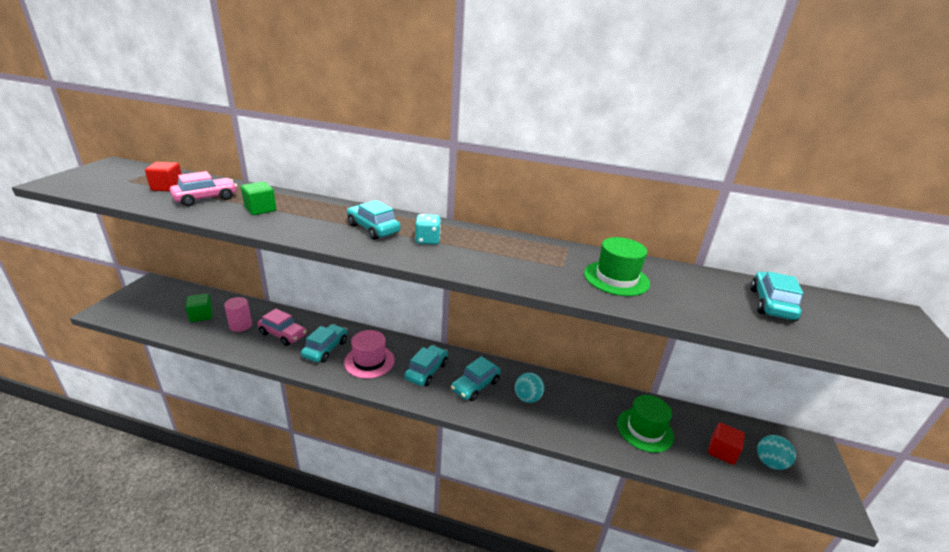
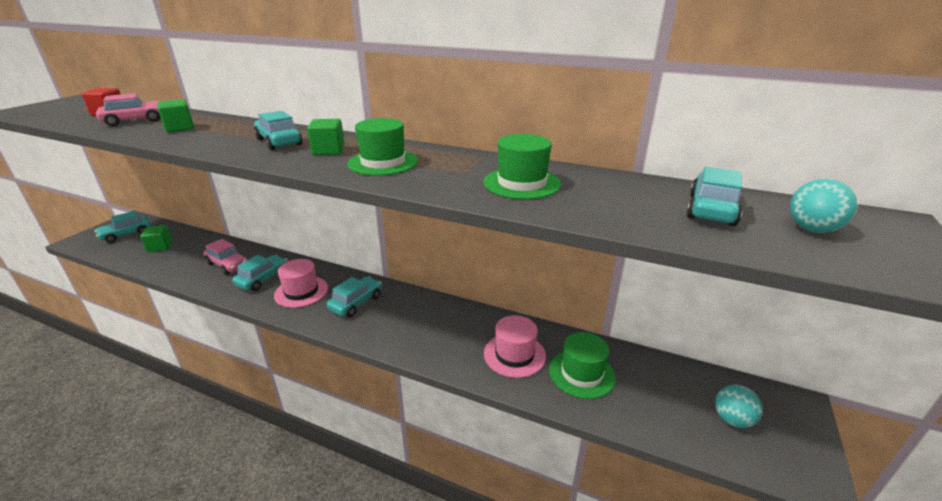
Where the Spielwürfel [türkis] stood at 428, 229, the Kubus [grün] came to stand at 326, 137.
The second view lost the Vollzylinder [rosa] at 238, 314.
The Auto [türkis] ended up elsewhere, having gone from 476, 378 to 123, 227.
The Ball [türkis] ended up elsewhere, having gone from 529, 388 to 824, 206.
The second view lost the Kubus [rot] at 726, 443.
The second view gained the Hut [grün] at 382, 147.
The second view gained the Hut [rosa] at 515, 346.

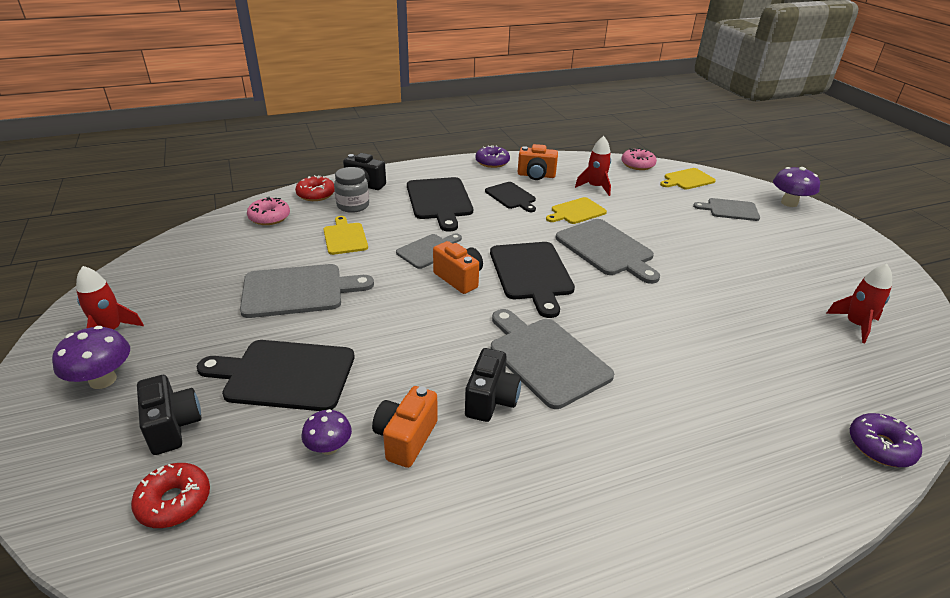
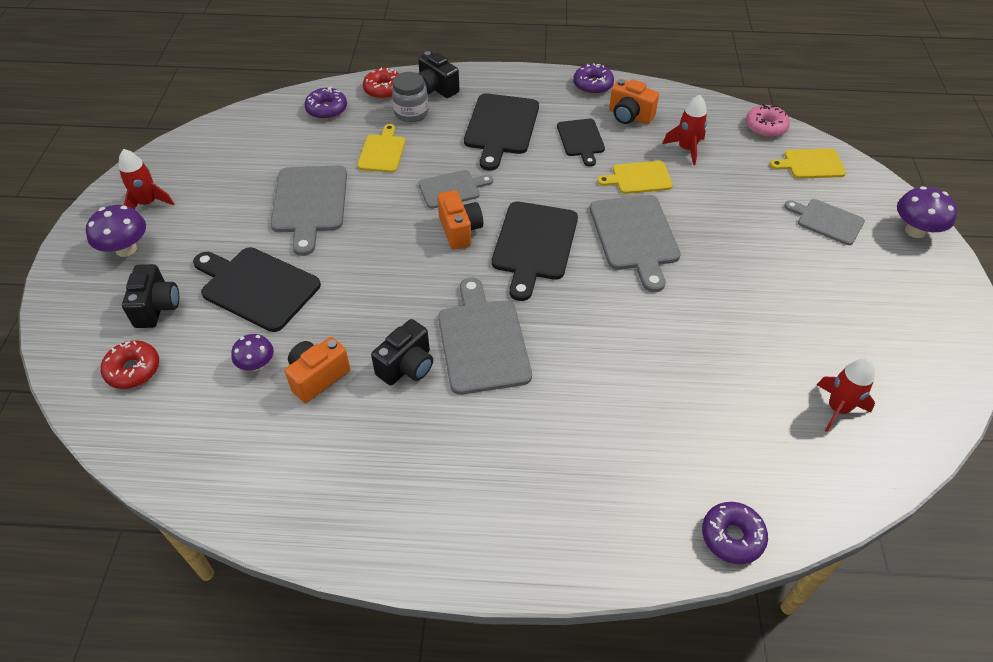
What was the Donut [rosa] at 268, 211 turned into the Donut [lila] at 325, 103.
The Schneidebrett [grau] at 307, 291 ended up facing another way, 75 degrees clockwise from before.

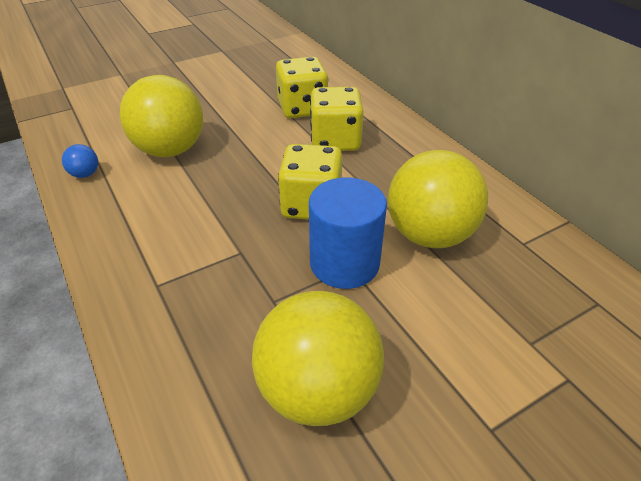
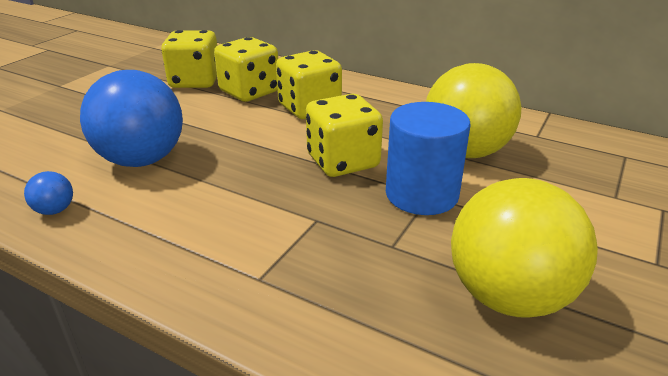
What was the Ball [gelb] at 161, 116 turned into the Ball [blau] at 131, 118.
The second view gained the Spielwürfel [gelb] at 189, 59.

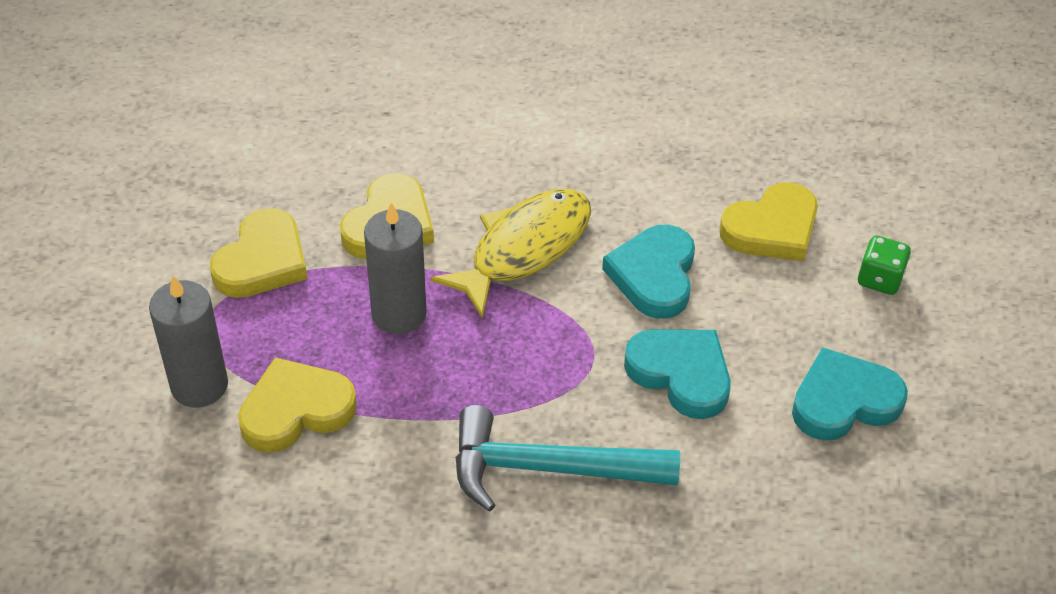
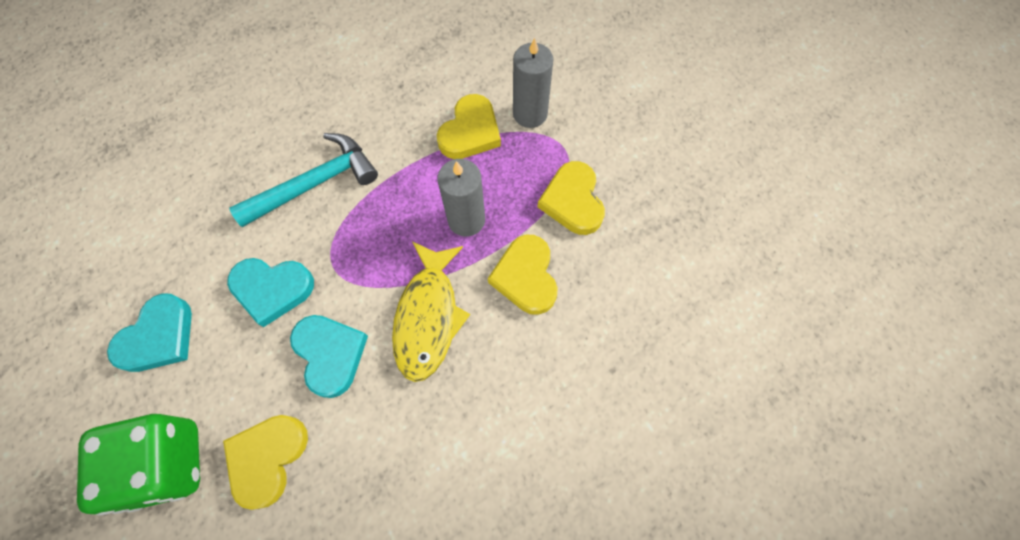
The size of the Spielwürfel [grün] at 884, 265 changed by a factor of 2.20.

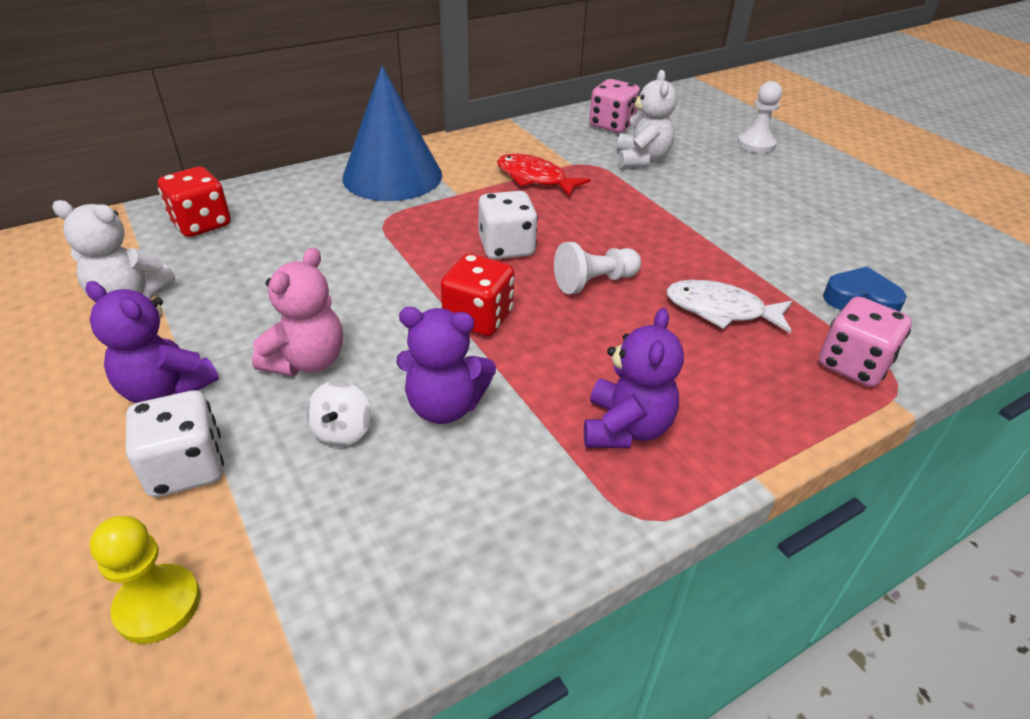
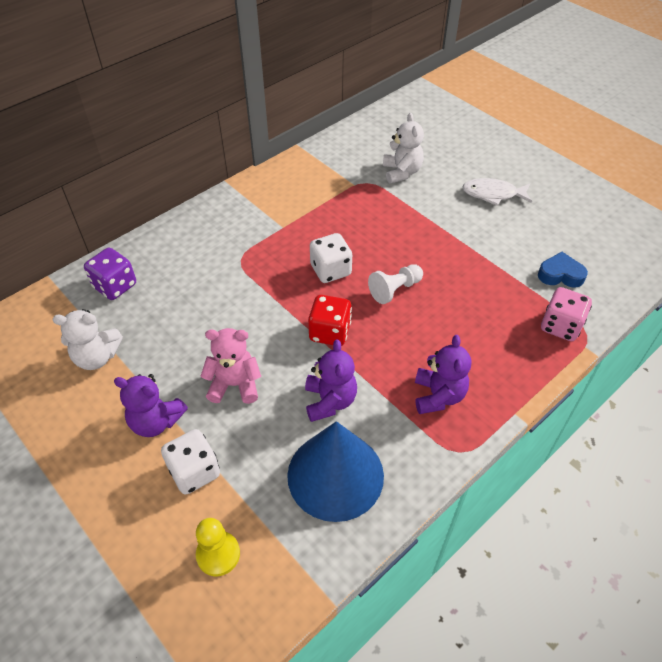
The Kegel [blau] ended up elsewhere, having gone from 392, 133 to 335, 471.
The second view lost the Spielwürfel [rosa] at 614, 106.
The second view lost the Bauer [weiß] at 759, 117.
The second view lost the Fisch [rot] at 544, 175.
What was the Spielwürfel [rot] at 194, 202 turned into the Spielwürfel [lila] at 110, 274.
The Teddybär [rosa] at 297, 311 ended up facing another way, 105 degrees counterclockwise from before.
The Fisch [weiß] ended up elsewhere, having gone from 729, 306 to 497, 192.
The Teddybär [lila] at 446, 365 ended up facing another way, 90 degrees counterclockwise from before.
The second view lost the Kreisel [weiß] at 338, 414.

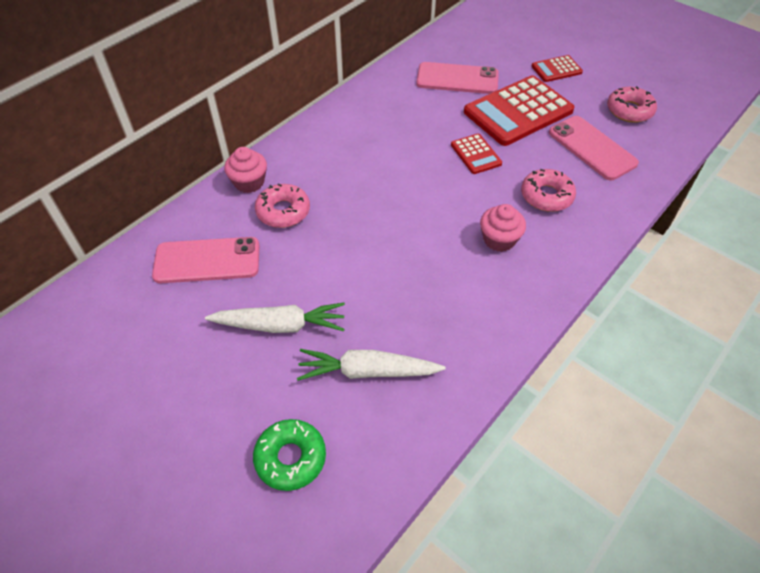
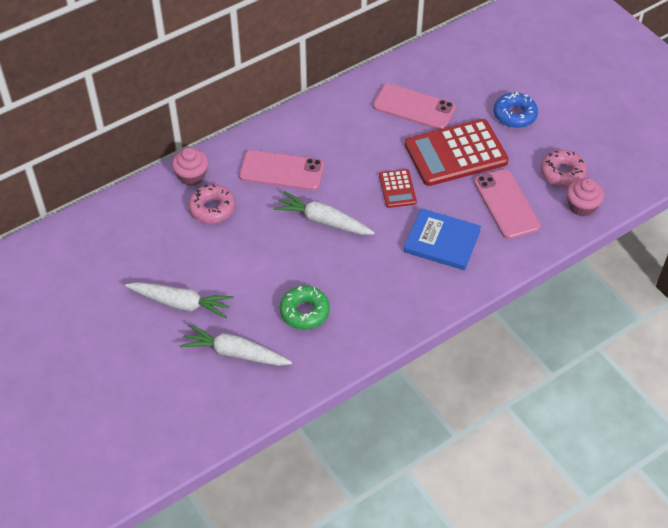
Where the Taschenrechner [rot] stood at 557, 68, the Donut [blau] came to stand at 516, 110.
Where the Donut [rosa] stood at 548, 190, the Buch [blau] came to stand at 442, 239.
The Muffin [rosa] ended up elsewhere, having gone from 503, 228 to 585, 197.
The Handy [rosa] ended up elsewhere, having gone from 206, 260 to 281, 170.
The Donut [grün] ended up elsewhere, having gone from 289, 455 to 305, 308.
The second view gained the Karotte [weiß] at 324, 213.

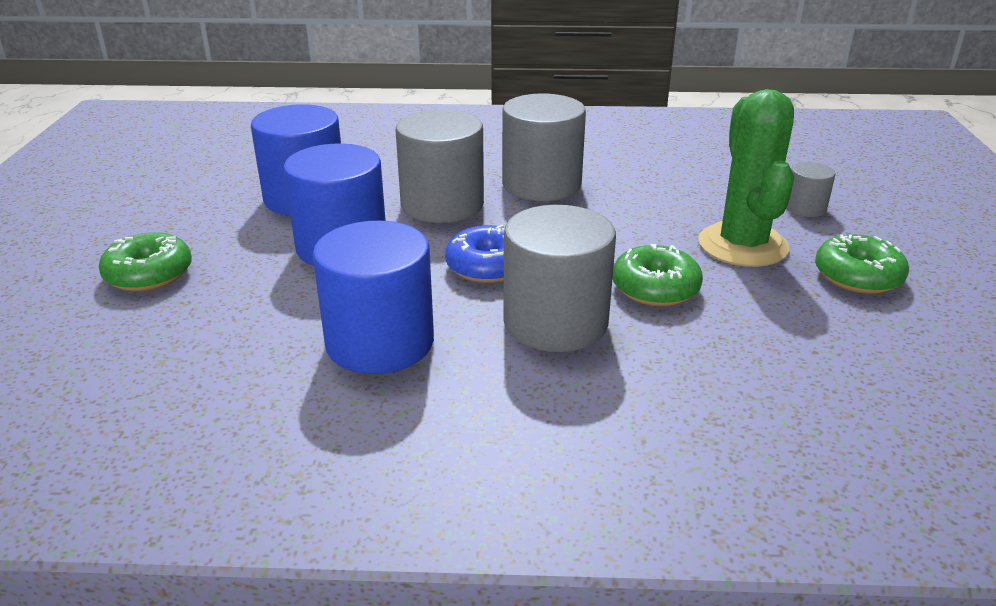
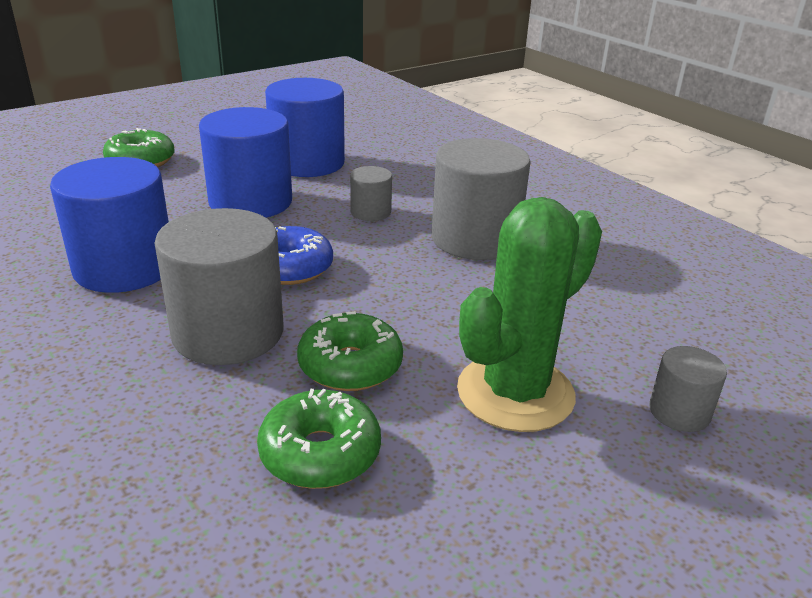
The size of the Vollzylinder [grau] at 440, 166 changed by a factor of 0.49.
The Donut [grün] ended up elsewhere, having gone from 862, 264 to 319, 439.

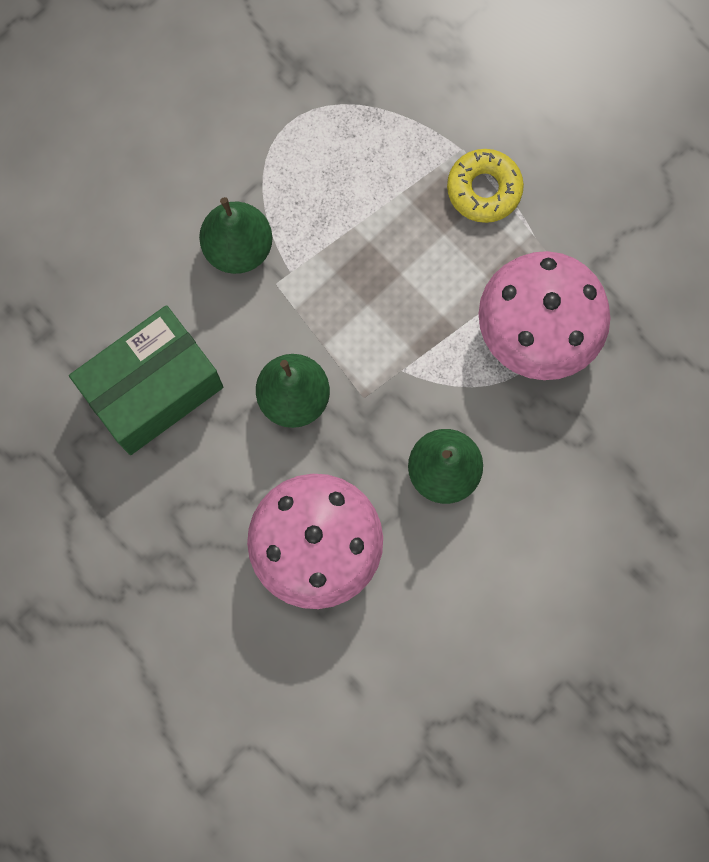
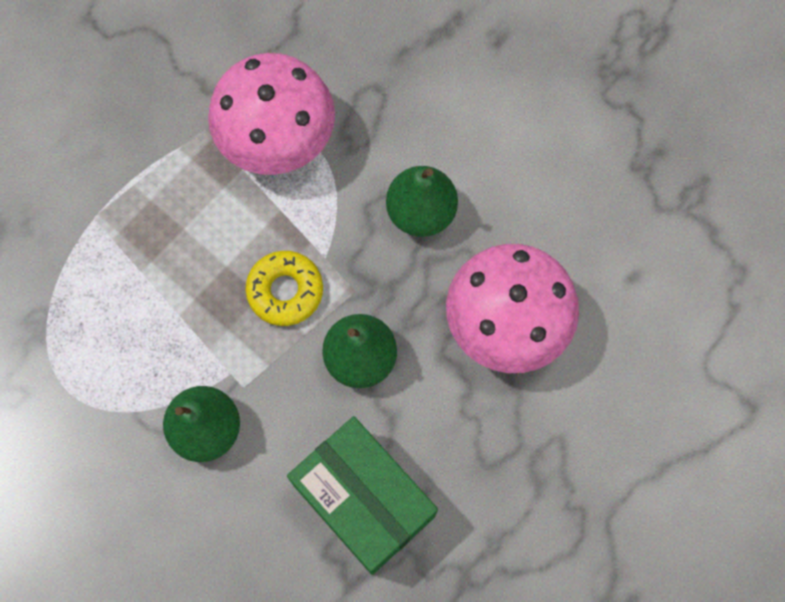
The Donut [gelb] ended up elsewhere, having gone from 485, 186 to 284, 288.

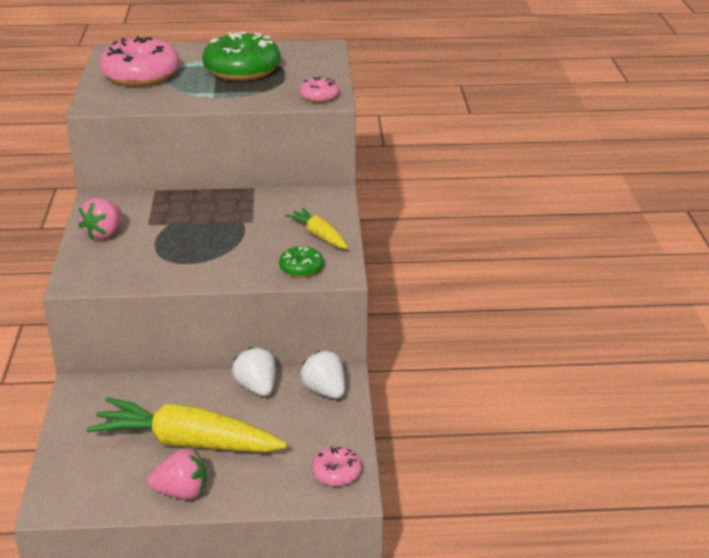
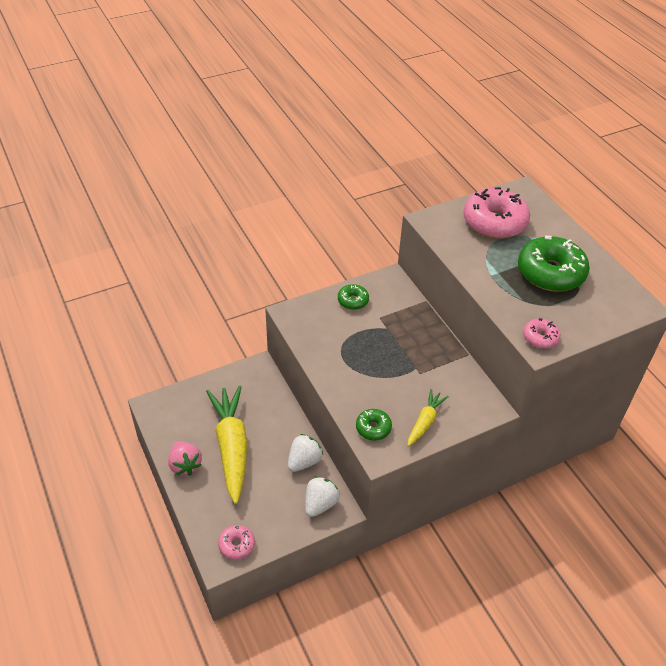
Where the Erdbeere [rosa] stood at 100, 219, the Donut [grün] came to stand at 353, 297.

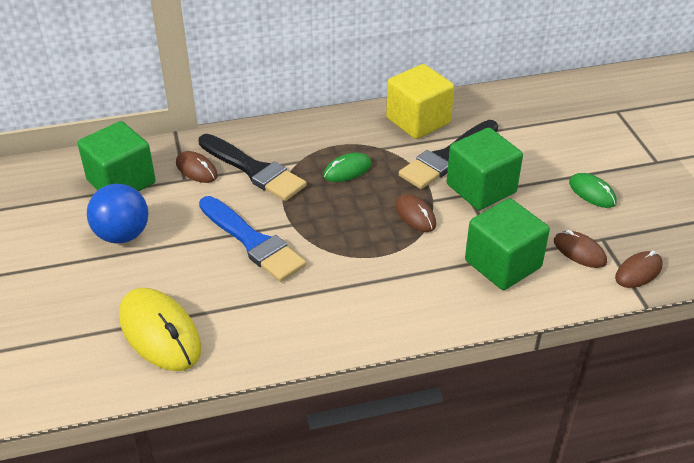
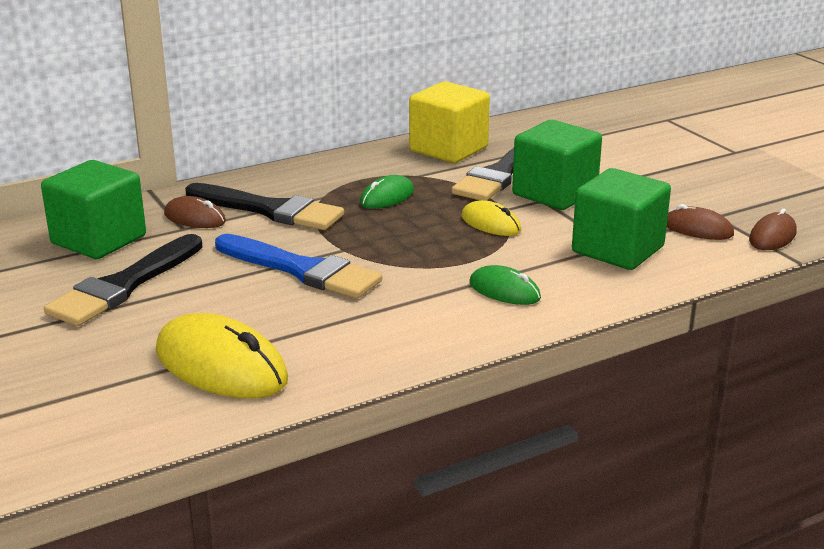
The Computermaus [grün] ended up elsewhere, having gone from 593, 190 to 505, 285.
Where the Ball [blau] stood at 117, 214, the Pinsel [schwarz] came to stand at 123, 280.
What was the Computermaus [braun] at 415, 213 turned into the Computermaus [gelb] at 491, 218.

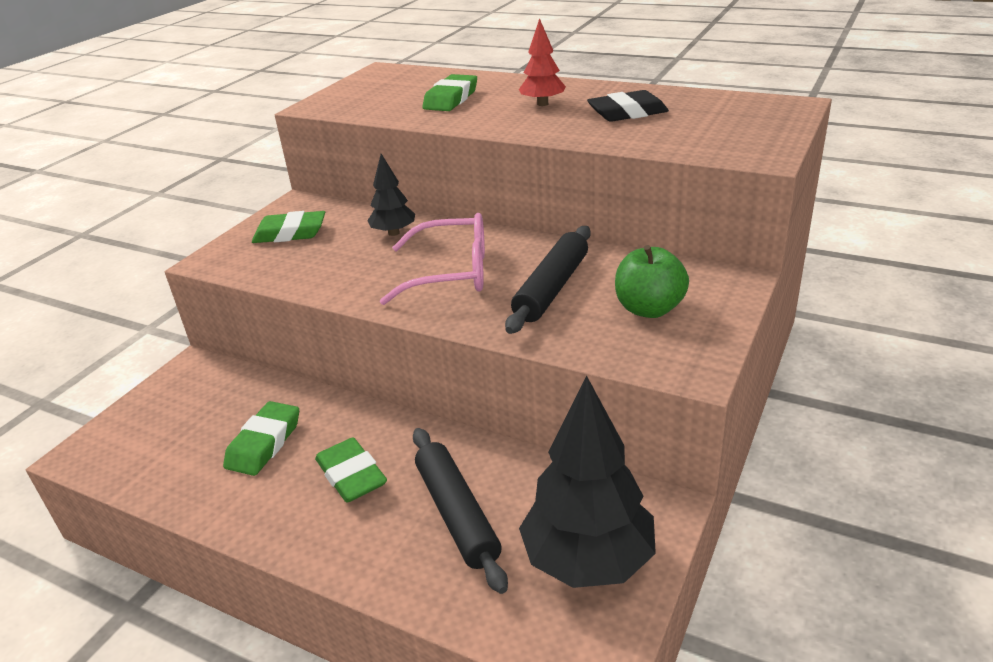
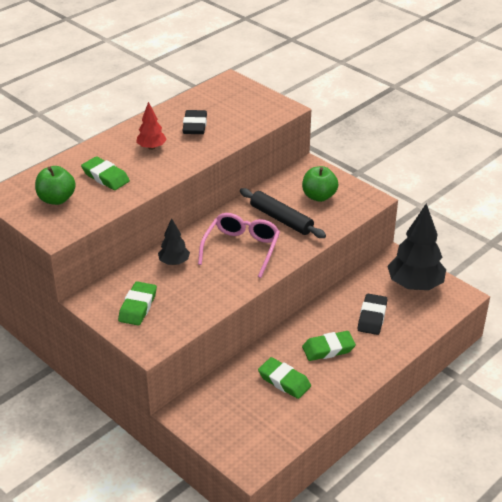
Where the Nudelholz [schwarz] stood at 460, 511, the Radiergummi [schwarz] came to stand at 372, 314.
The second view gained the Apfel [grün] at 55, 185.

